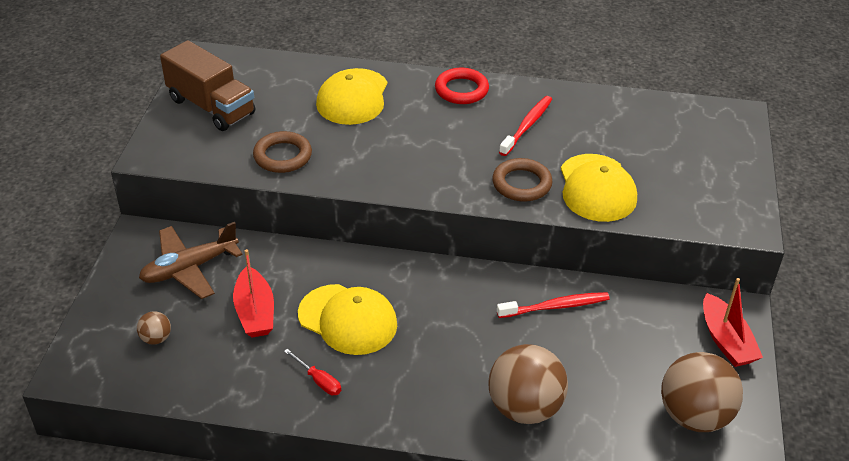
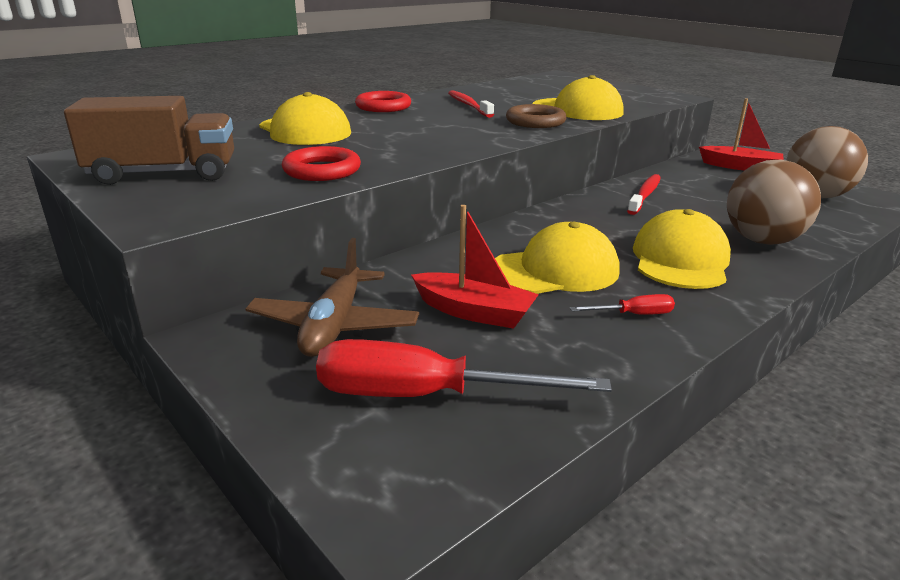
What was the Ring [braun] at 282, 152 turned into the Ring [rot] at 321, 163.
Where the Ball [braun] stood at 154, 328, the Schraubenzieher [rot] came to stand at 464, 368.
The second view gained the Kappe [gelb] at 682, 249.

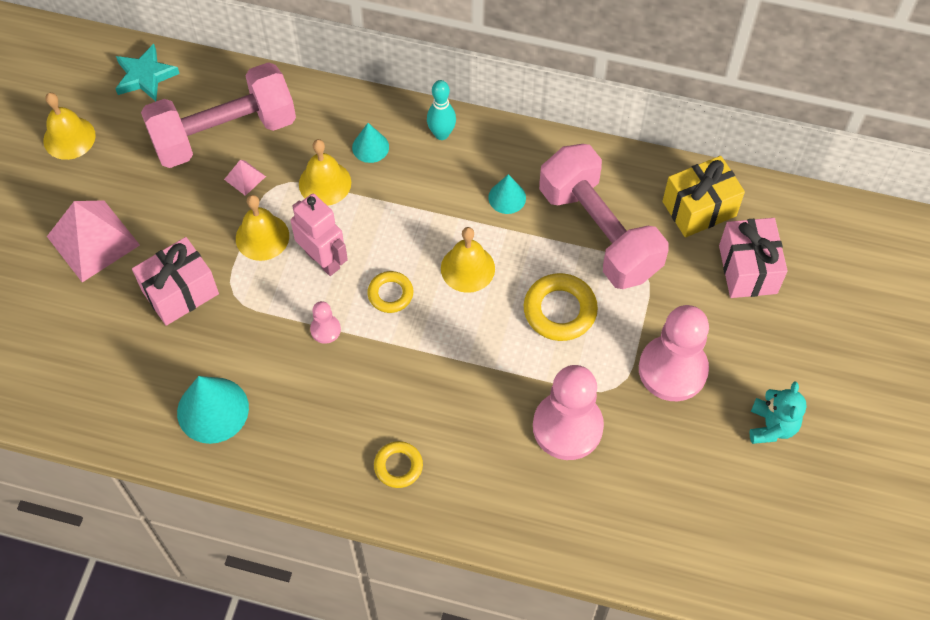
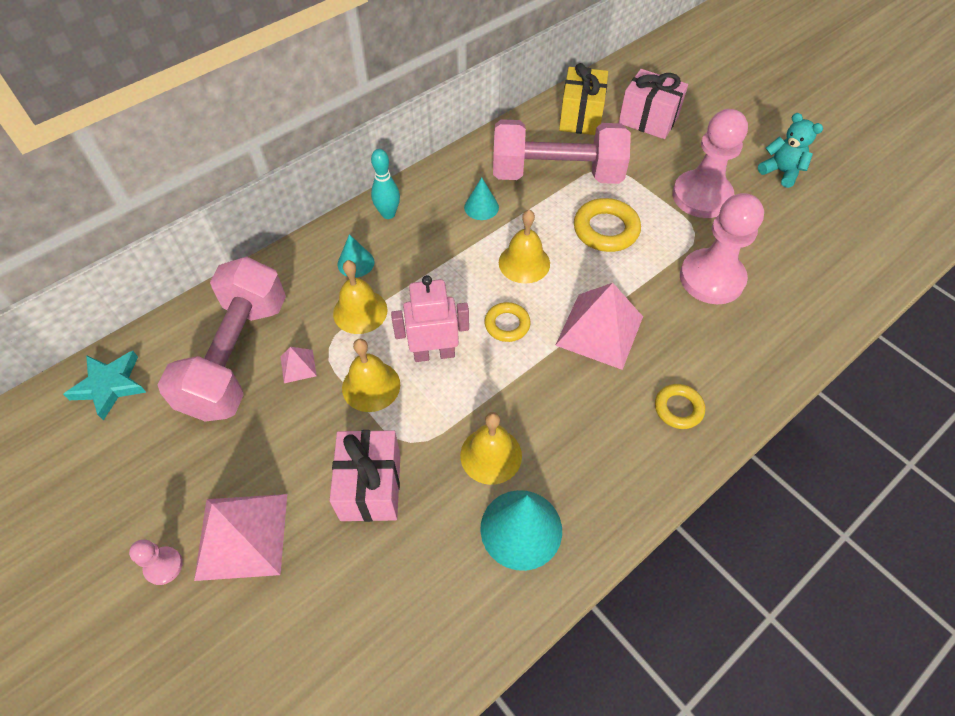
The Glocke [gelb] ended up elsewhere, having gone from 69, 126 to 491, 448.
The Bauer [rosa] ended up elsewhere, having gone from 325, 322 to 156, 562.
The second view gained the Pyramide [rosa] at 599, 326.

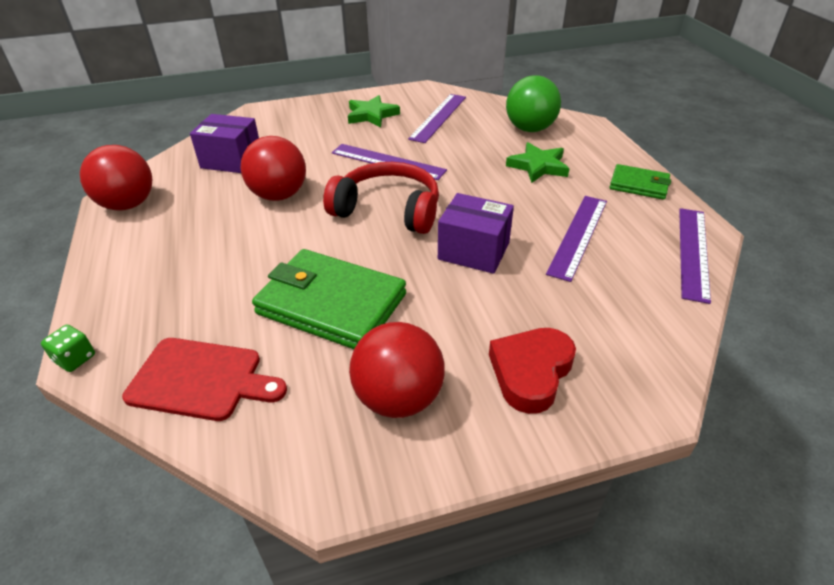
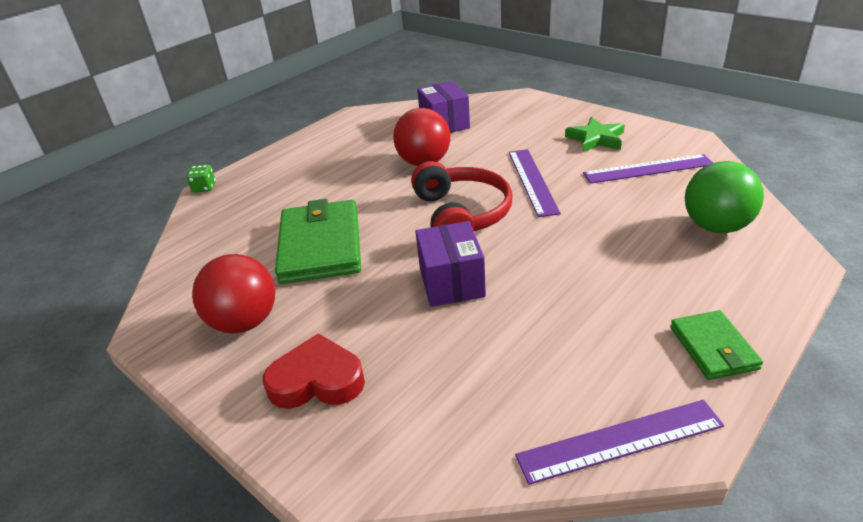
The second view lost the Stern [grün] at 538, 162.
The second view lost the Ball [rot] at 116, 178.
The second view lost the Lineal [lila] at 576, 239.
The second view lost the Schneidebrett [rot] at 204, 379.

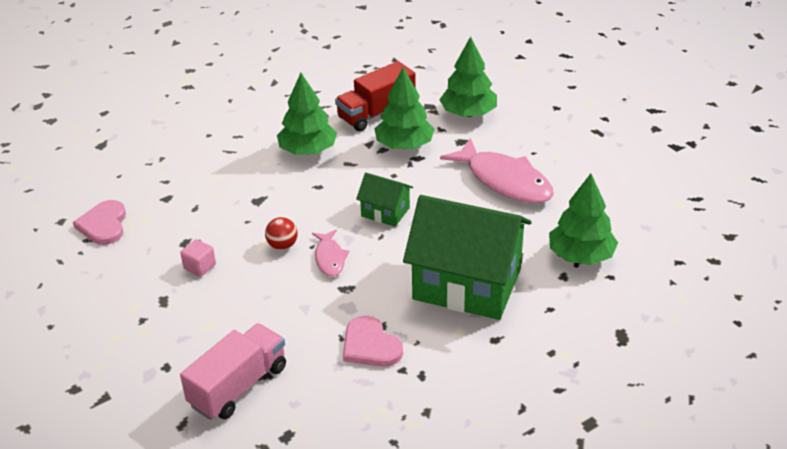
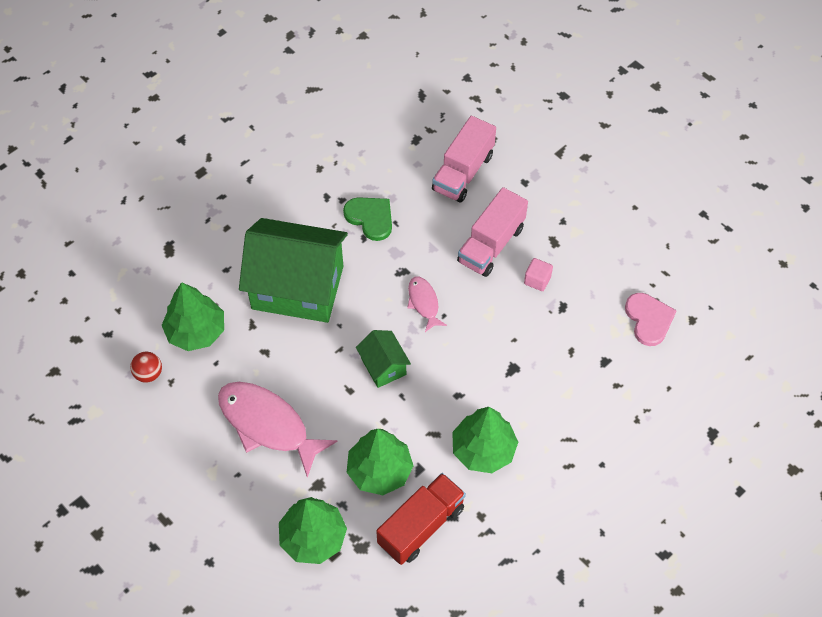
The Haus [grün] at 384, 200 ended up facing another way, 45 degrees clockwise from before.
The Ball [rot] ended up elsewhere, having gone from 281, 233 to 146, 367.
What was the Herz [rosa] at 373, 341 turned into the Herz [grün] at 367, 219.
The second view gained the Lastwagen [rosa] at 492, 232.

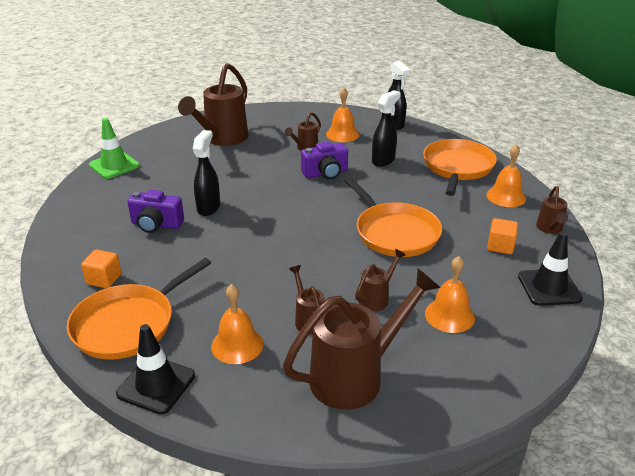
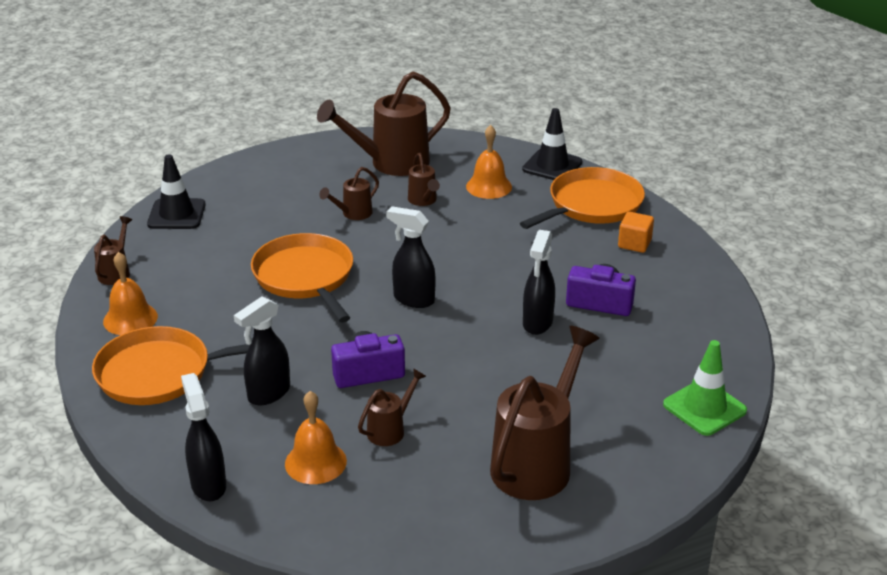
The Pfanne [orange] at 460, 167 ended up facing another way, 60 degrees clockwise from before.
The second view lost the Kubus [orange] at 502, 236.
The second view lost the Glocke [orange] at 450, 294.
The second view gained the Sprühflasche [schwarz] at 410, 257.

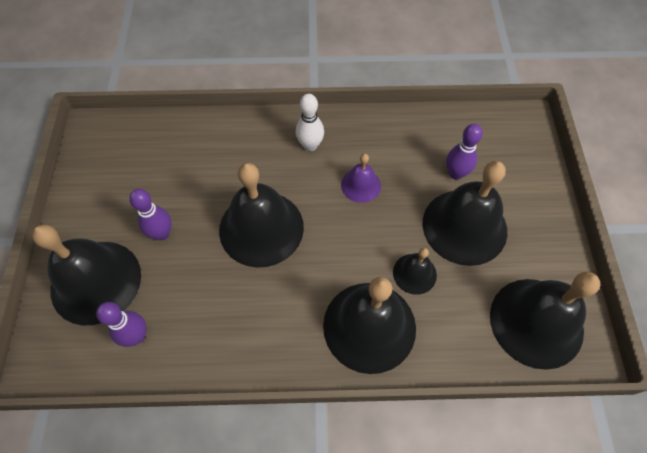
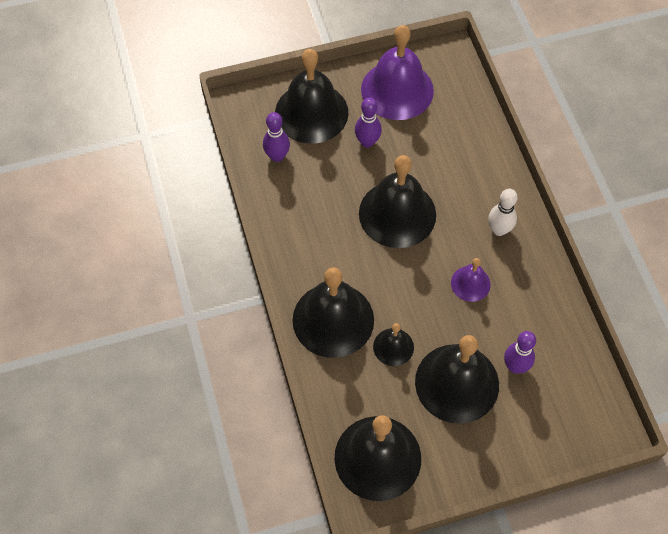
The second view gained the Glocke [lila] at 397, 72.

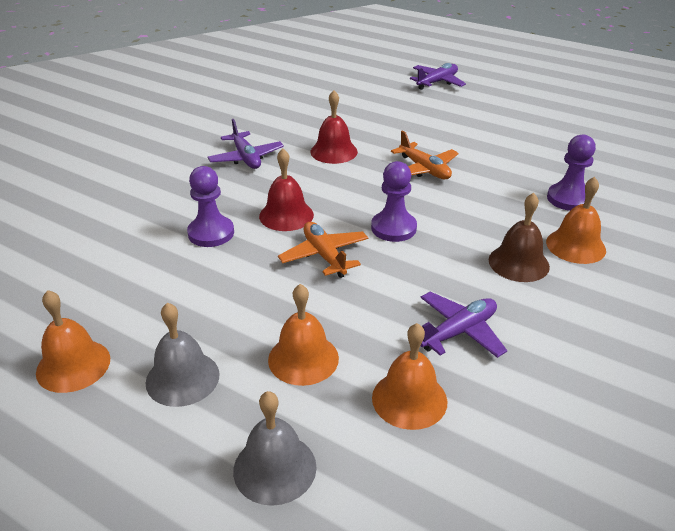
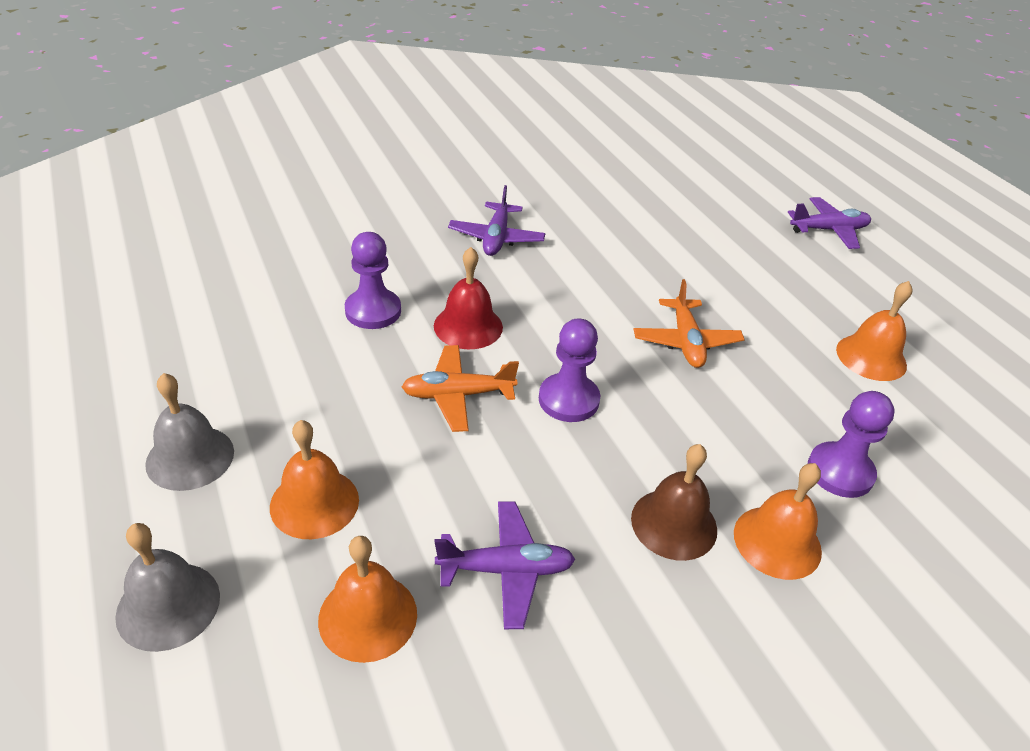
The second view lost the Glocke [rot] at 334, 127.
The Flugzeug [orange] at 323, 250 ended up facing another way, 105 degrees counterclockwise from before.
The Glocke [orange] ended up elsewhere, having gone from 73, 341 to 874, 331.

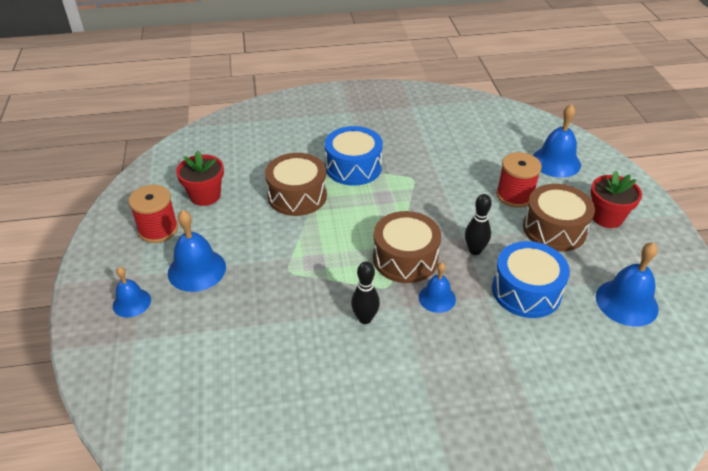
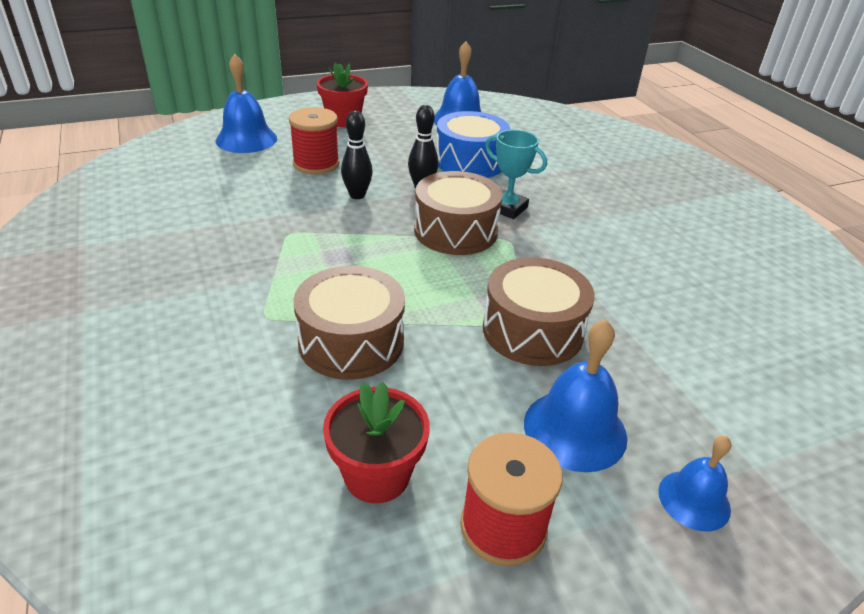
The second view lost the Trommel [blau] at 354, 156.
The Trommel [braun] ended up elsewhere, having gone from 559, 218 to 539, 311.
The Bowlingkegel [schwarz] ended up elsewhere, having gone from 365, 292 to 357, 155.
Where the Glocke [blau] stood at 437, 287, the Pokal [türkis] came to stand at 516, 174.

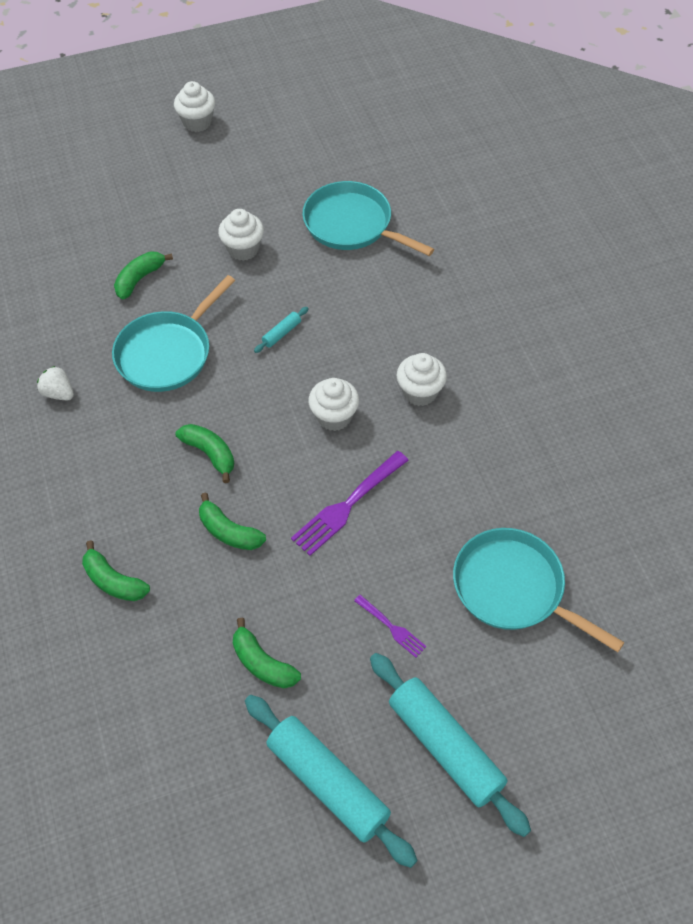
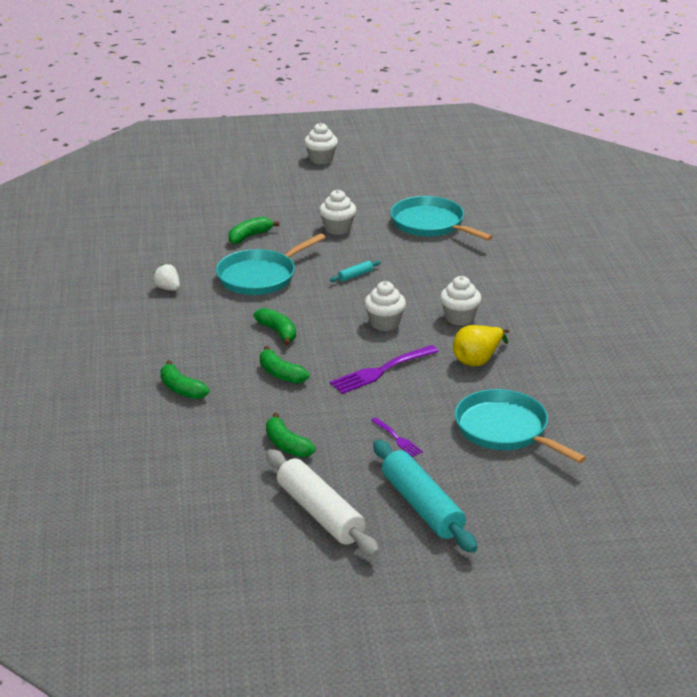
What was the Nudelholz [türkis] at 331, 781 turned into the Nudelholz [weiß] at 322, 503.
The second view gained the Birne [gelb] at 481, 345.

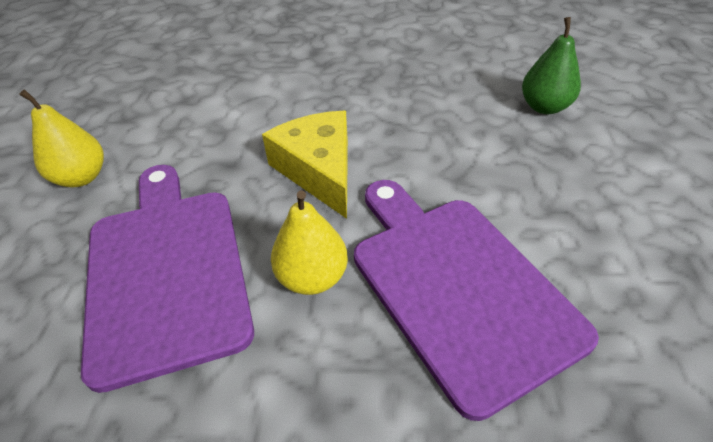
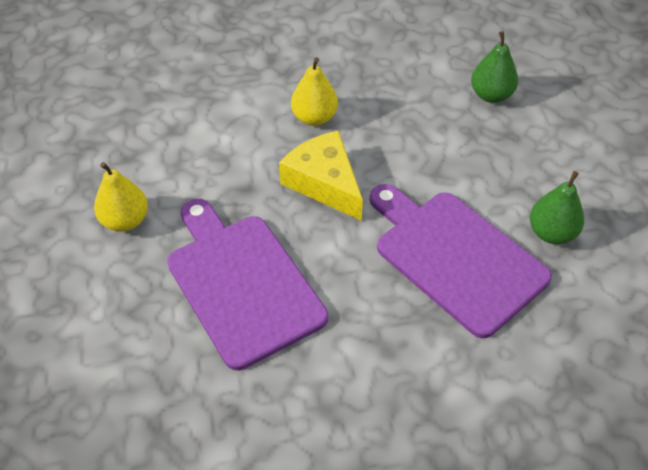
The Birne [gelb] ended up elsewhere, having gone from 309, 242 to 314, 91.
The second view gained the Birne [grün] at 557, 207.

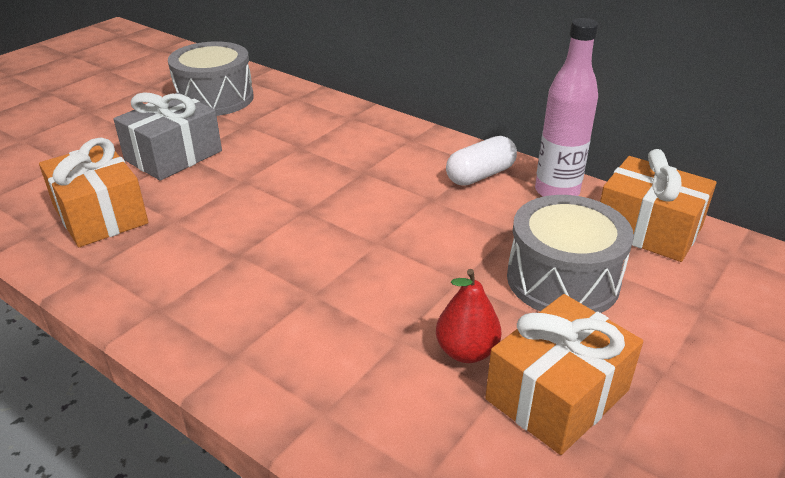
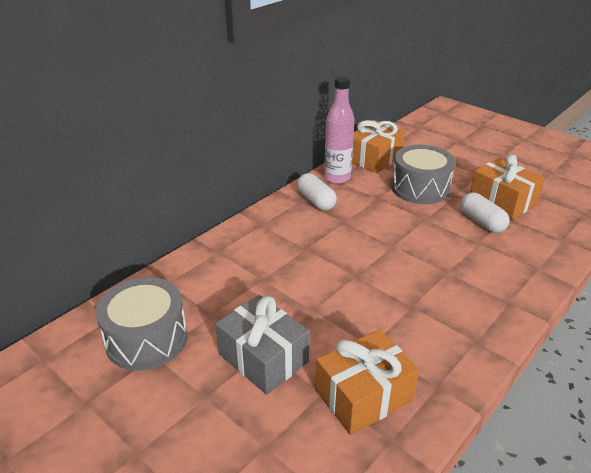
Where the Birne [rot] stood at 468, 316, the Kapsel [weiß] came to stand at 484, 213.

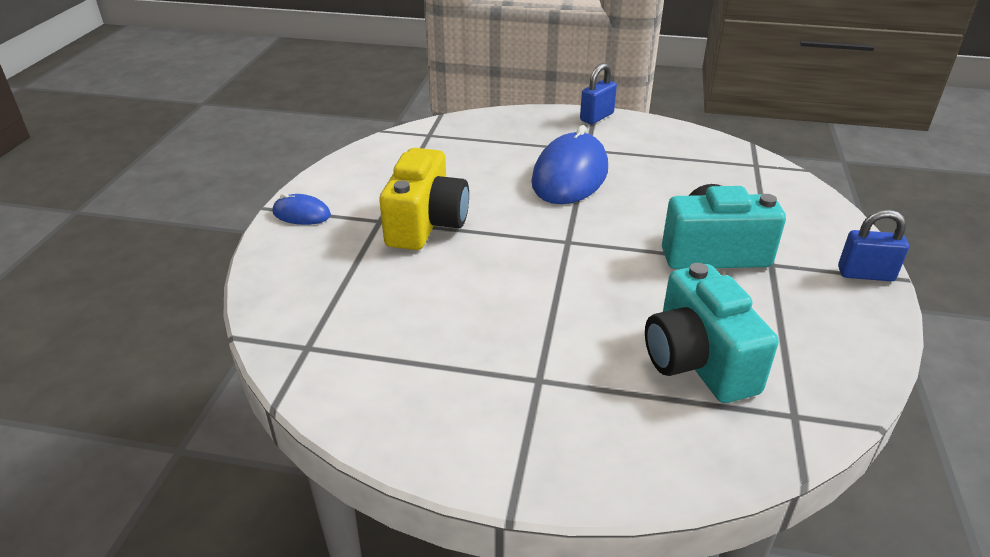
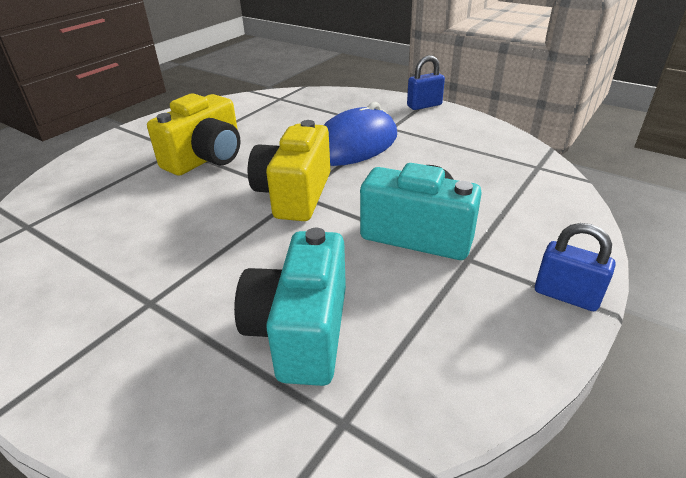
The second view lost the Computermaus [blau] at 302, 209.
The second view gained the Kamera [gelb] at 289, 170.

